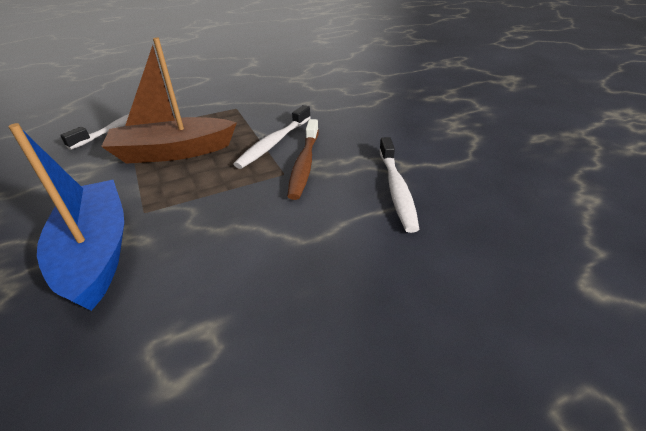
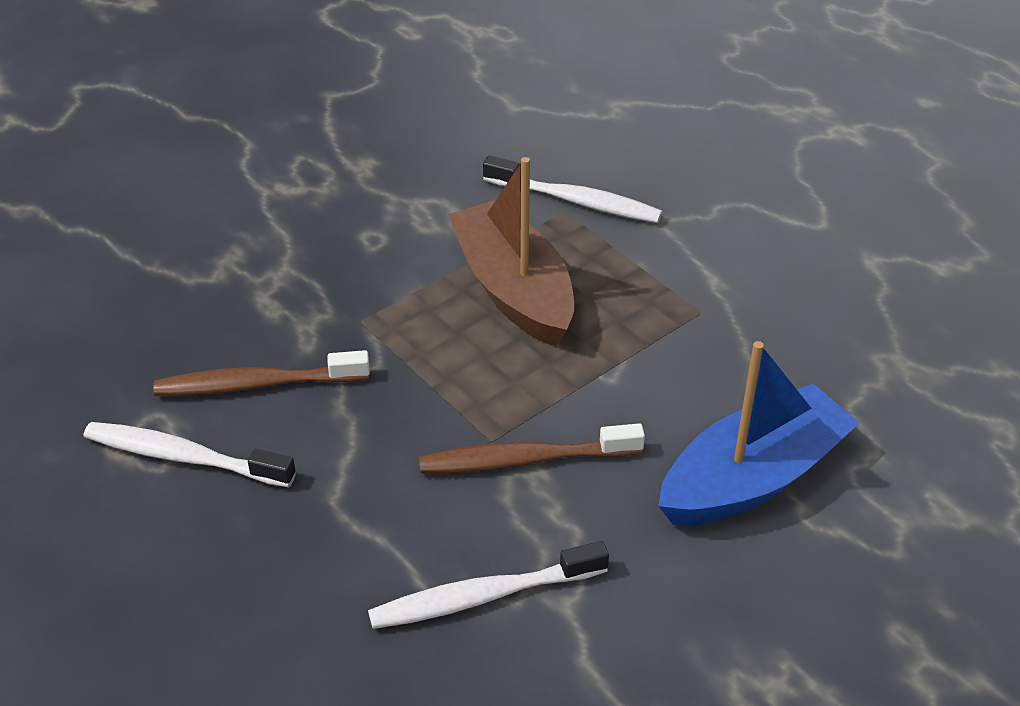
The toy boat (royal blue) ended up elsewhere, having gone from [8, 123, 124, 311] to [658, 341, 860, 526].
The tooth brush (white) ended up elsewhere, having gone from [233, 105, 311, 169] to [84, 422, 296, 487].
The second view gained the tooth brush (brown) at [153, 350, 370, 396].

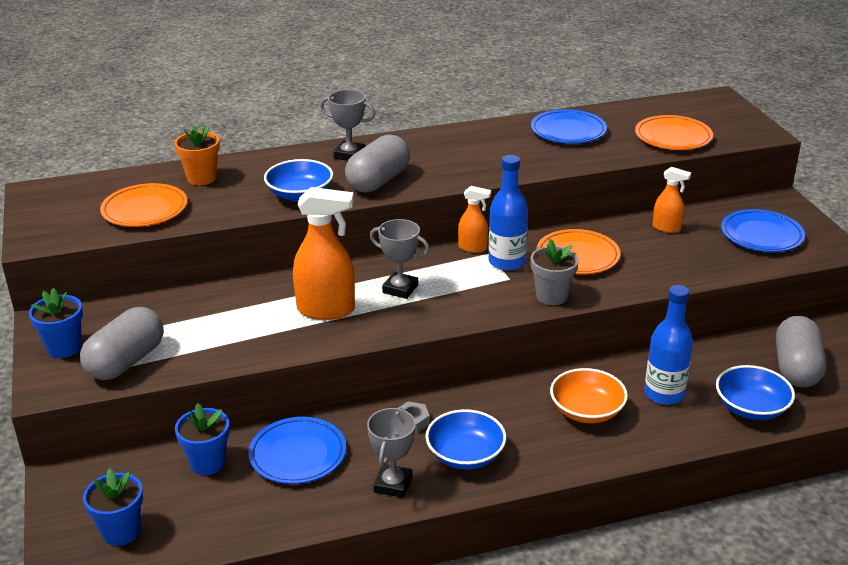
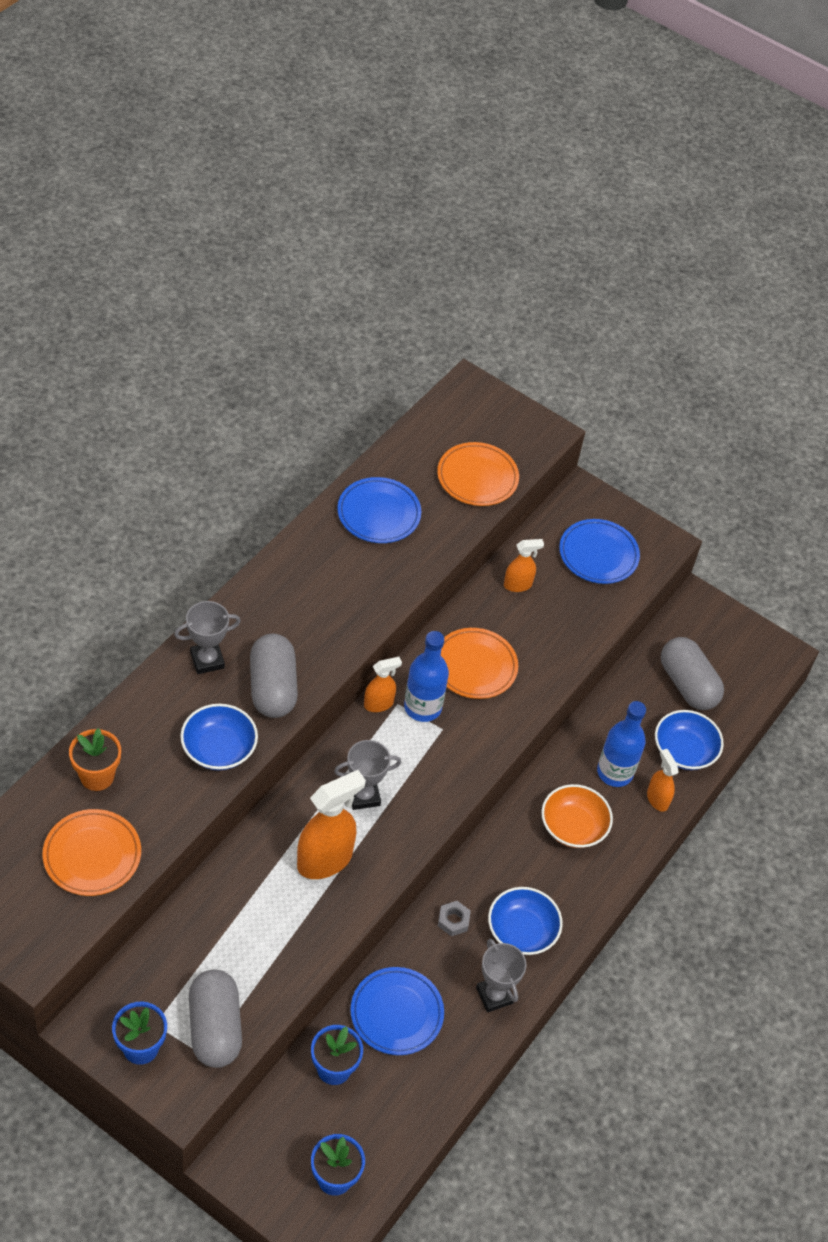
The second view lost the flower pot (grey) at [530, 239, 579, 305].
The second view gained the spray cleaner (bright orange) at [647, 749, 679, 812].

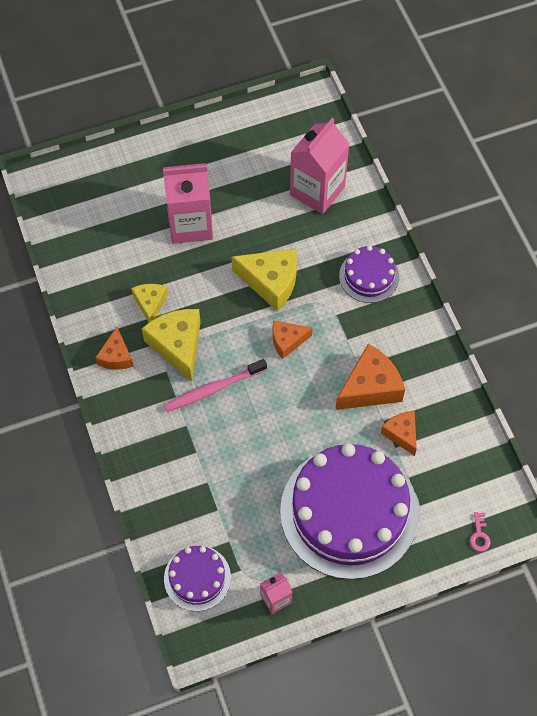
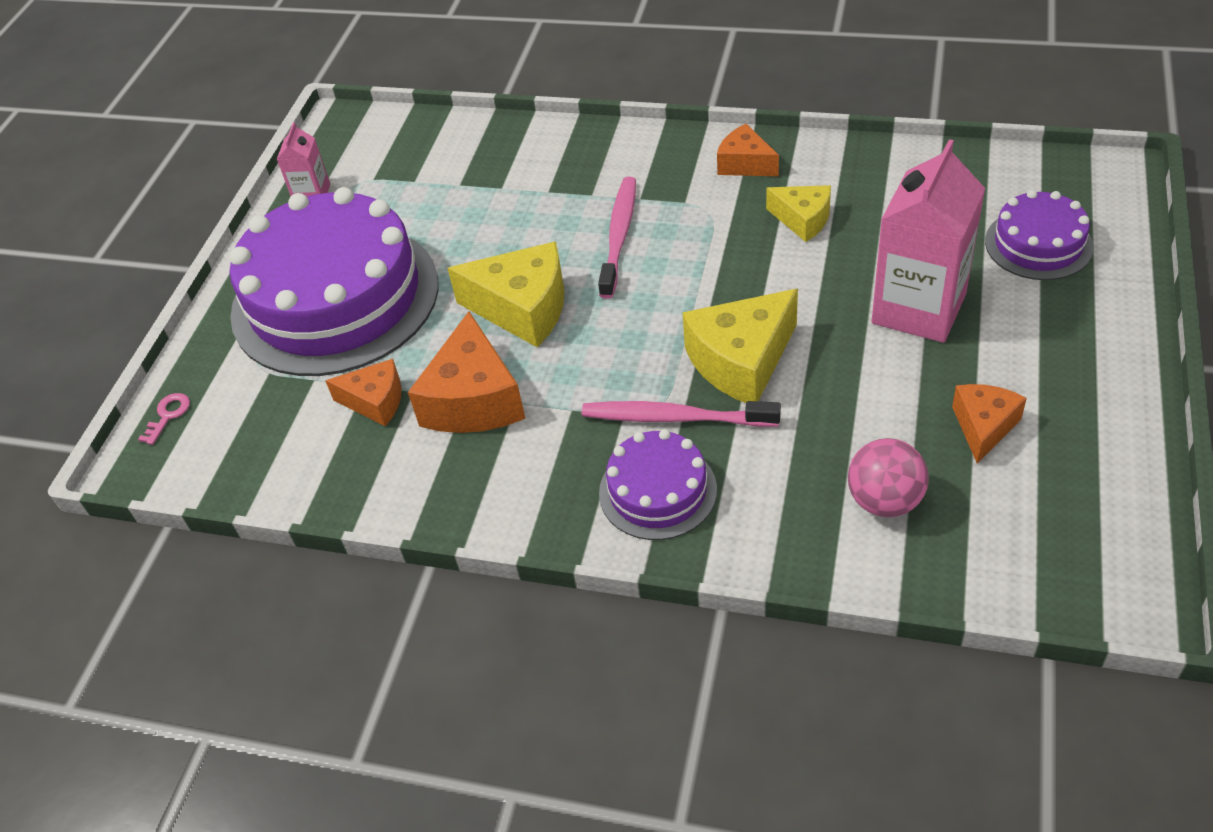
The cheese (bright yellow) ended up elsewhere, having gone from [142, 309, 201, 382] to [448, 242, 565, 348].
The cake (violet) ended up elsewhere, having gone from [164, 545, 231, 611] to [985, 190, 1093, 280].
The cheese (bright orange) ended up elsewhere, having gone from [273, 320, 313, 359] to [952, 384, 1027, 463].
Where the juice carton (rose-pink) stood at [290, 118, 349, 214], the sphere (rose-pink) came to stand at [848, 438, 929, 517].
The latchkey (rose-pink) at [470, 512, 491, 552] ended up facing another way, 75 degrees clockwise from before.
The second view gained the tooth brush (rose-pink) at [582, 401, 781, 427].

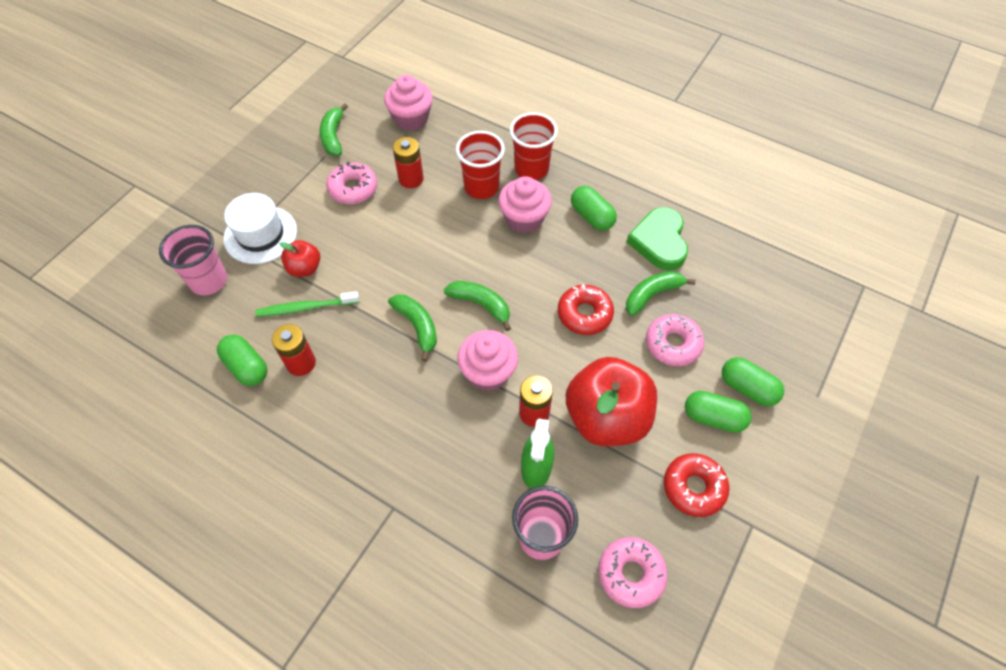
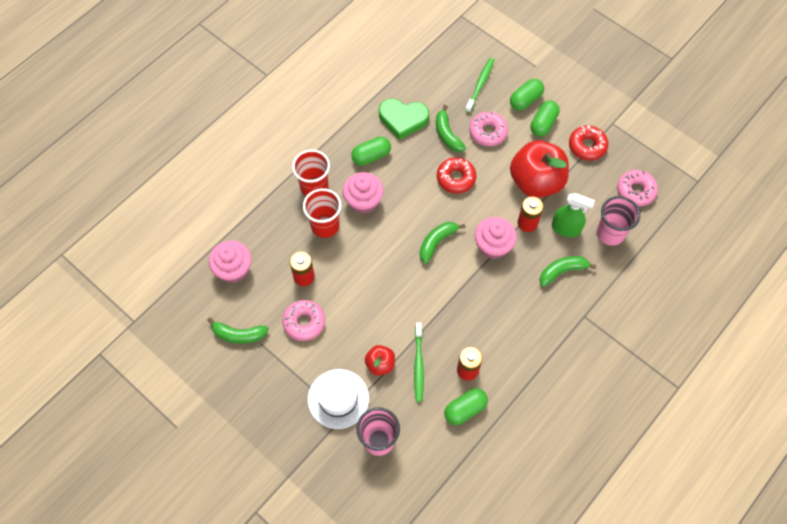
The banana (green) ended up elsewhere, having gone from [388, 295, 437, 361] to [539, 256, 597, 287].
The second view gained the tooth brush (green) at [465, 58, 494, 113].

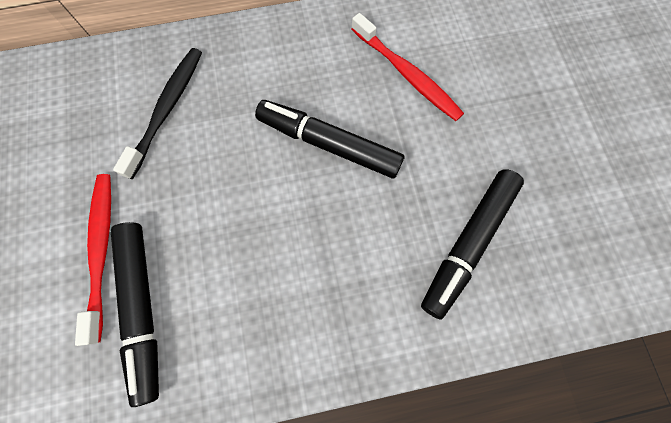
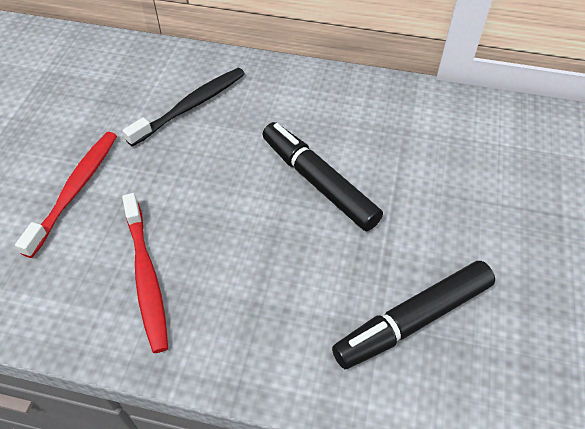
The second view lost the marker pen (black) at [111, 222, 159, 407].
The tooth brush (crimson) ended up elsewhere, having gone from [352, 13, 464, 121] to [122, 193, 168, 353].

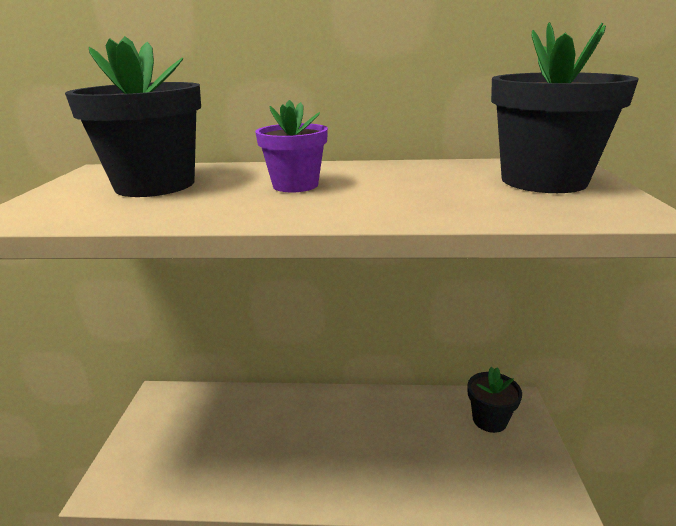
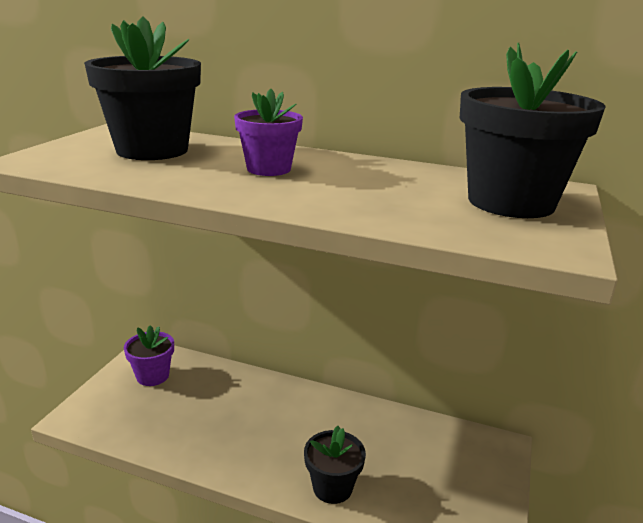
The flower pot (black) ended up elsewhere, having gone from [468, 367, 522, 433] to [304, 426, 366, 504].
The second view gained the flower pot (violet) at [124, 325, 174, 386].

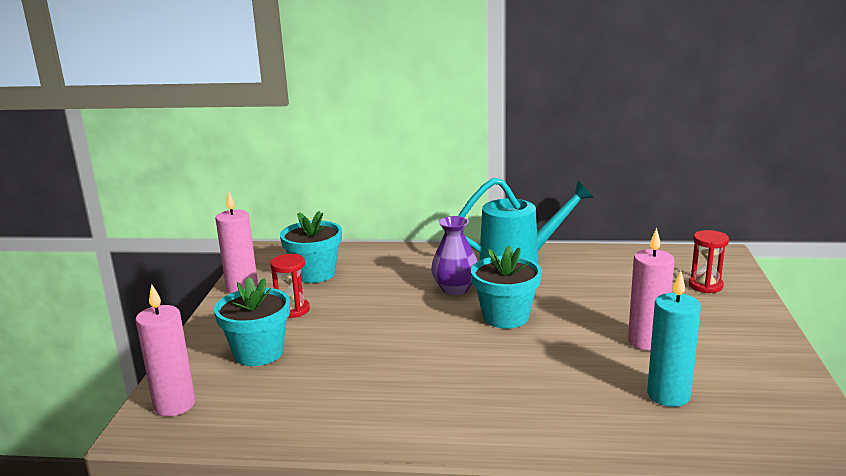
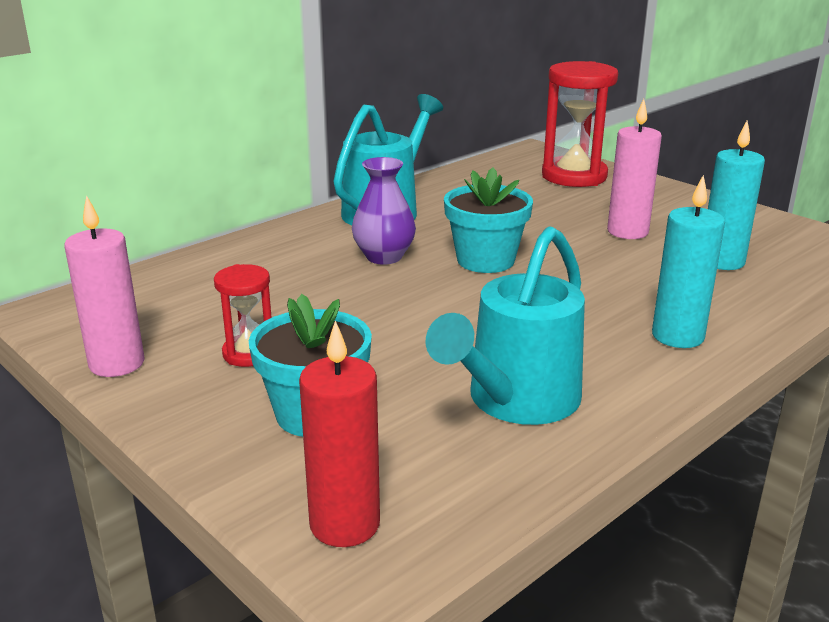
What was the candle (rose-pink) at [135, 284, 196, 416] turned into the candle (crimson) at [299, 320, 380, 547].
The second view lost the flower pot (aqua) at [280, 211, 342, 283].
The size of the hourglass (crimson) at [689, 230, 729, 293] changed by a factor of 1.85.
The second view gained the watering can (aqua) at [426, 226, 585, 425].
The second view gained the candle (aqua) at [652, 175, 725, 348].

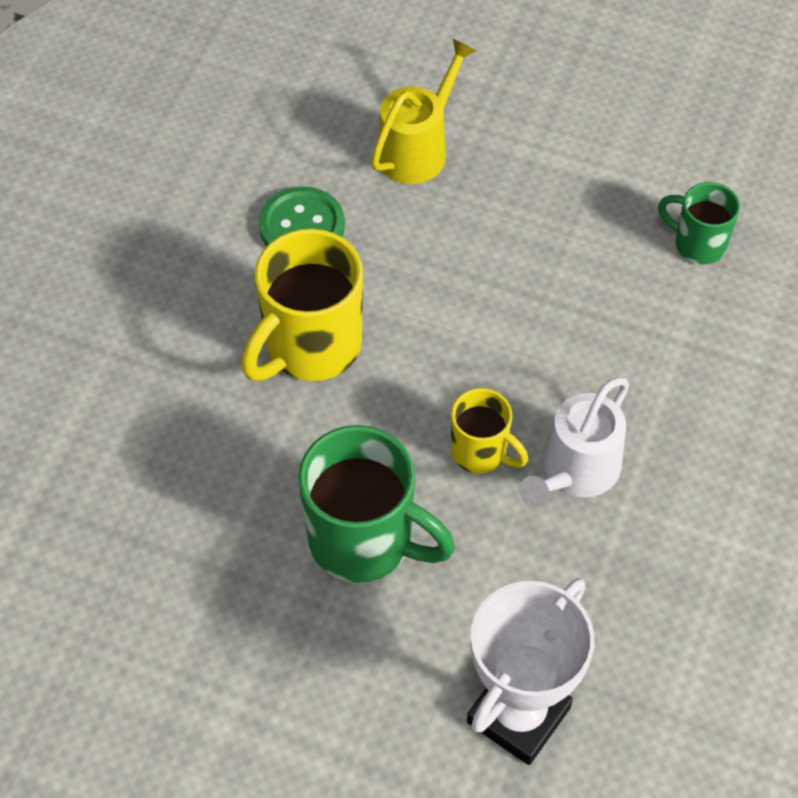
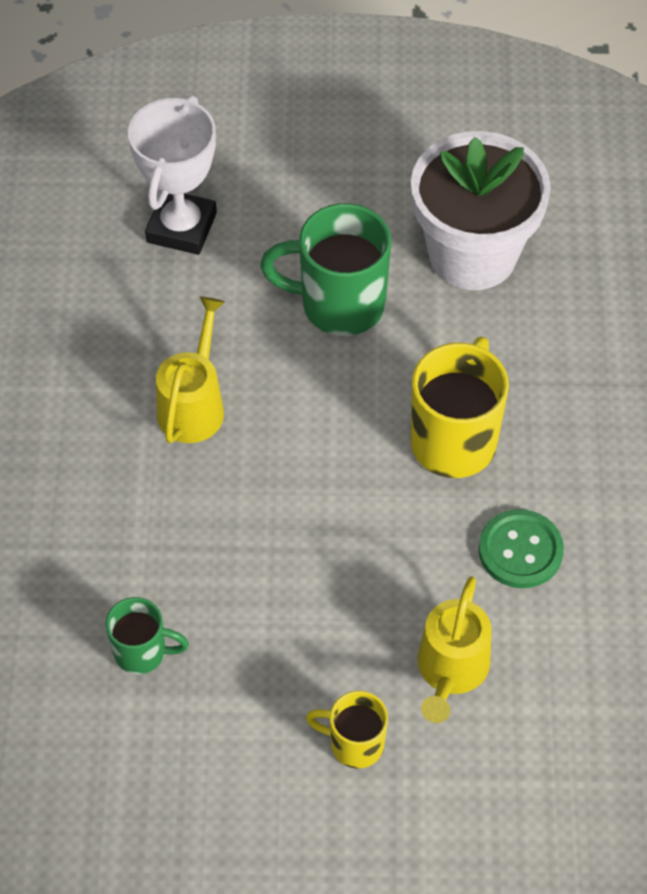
The mug (bright yellow) ended up elsewhere, having gone from [451, 388, 528, 474] to [306, 691, 388, 769].
What was the watering can (white) at [519, 377, 629, 507] turned into the watering can (bright yellow) at [156, 296, 225, 443].
The second view gained the flower pot (white) at [411, 131, 551, 290].

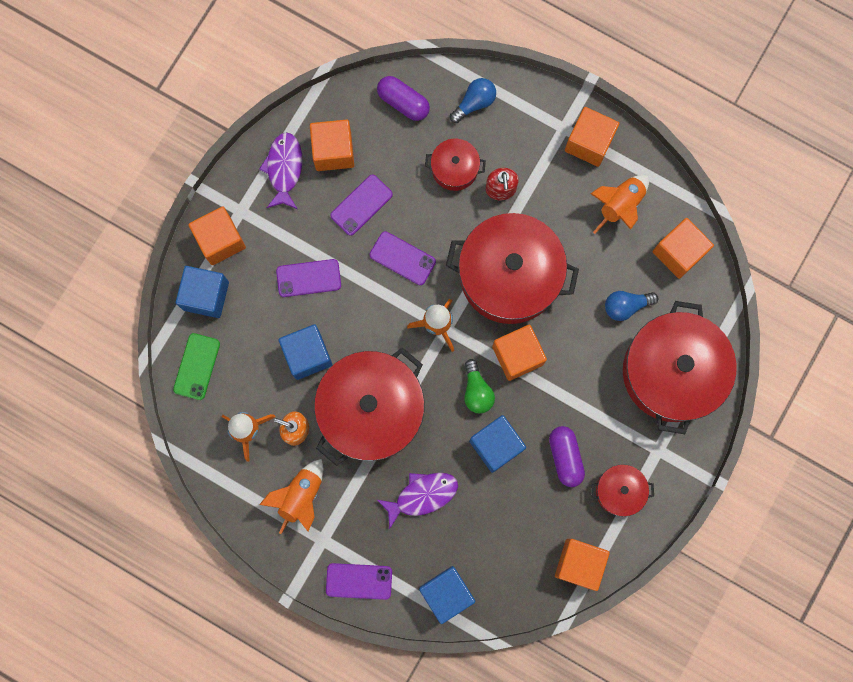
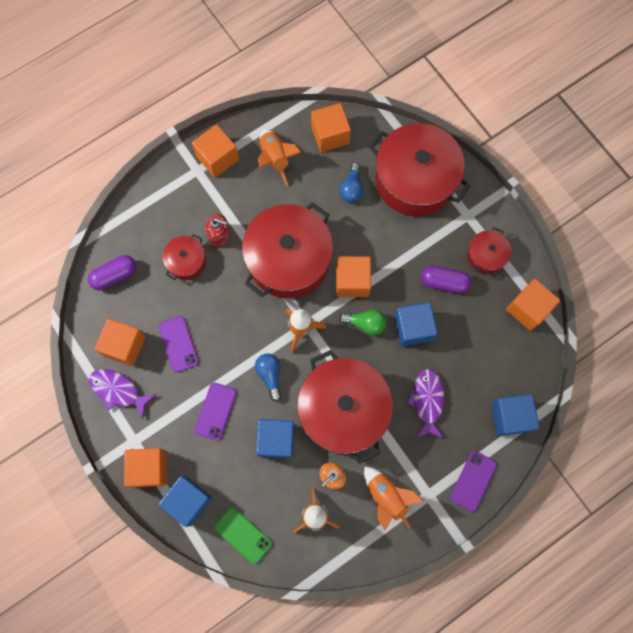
The second view lost the smartphone (violet) at [370, 231, 436, 285].
The bulb (royal blue) ended up elsewhere, having gone from [450, 78, 496, 123] to [255, 353, 281, 402].

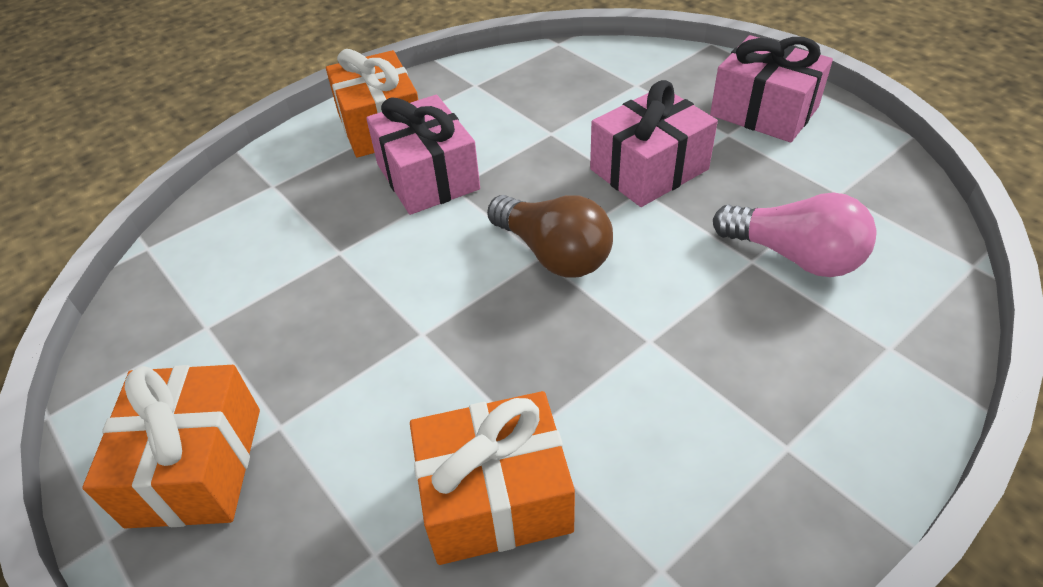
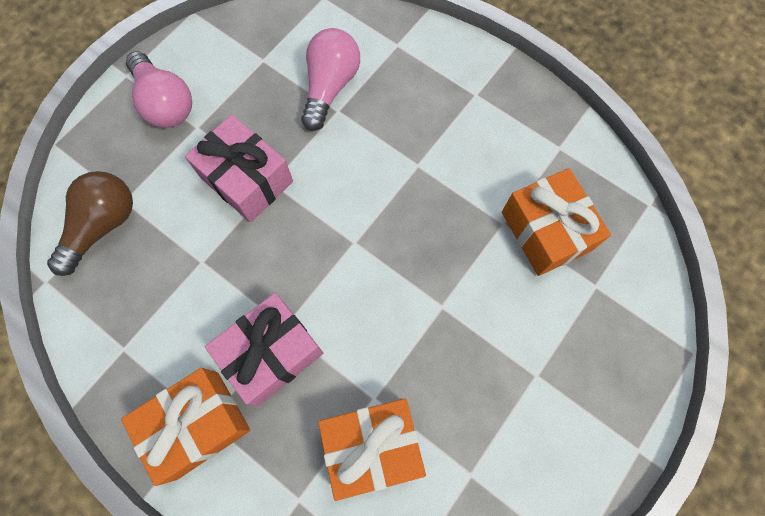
The gift (bright orange) ended up elsewhere, having gone from [82, 365, 260, 528] to [318, 398, 426, 501].
The bulb (brown) ended up elsewhere, having gone from [487, 195, 613, 278] to [47, 171, 133, 276].
Where the gift (rose-pink) stood at [710, 35, 833, 142], the bulb (rose-pink) came to stand at [126, 51, 192, 128].

